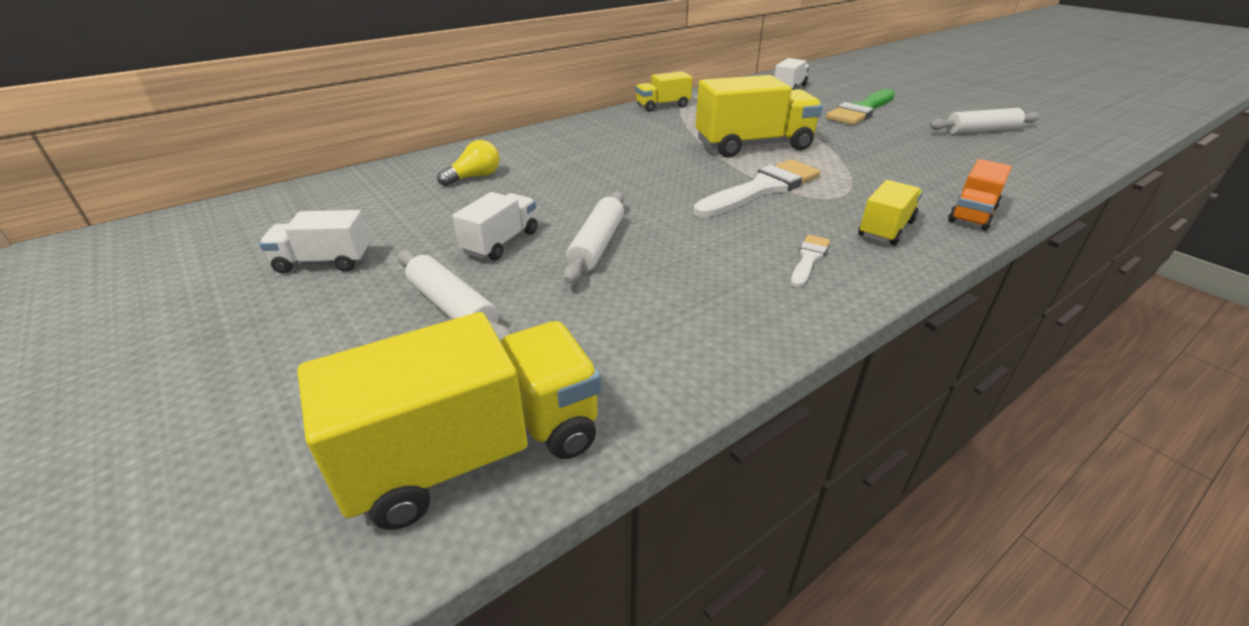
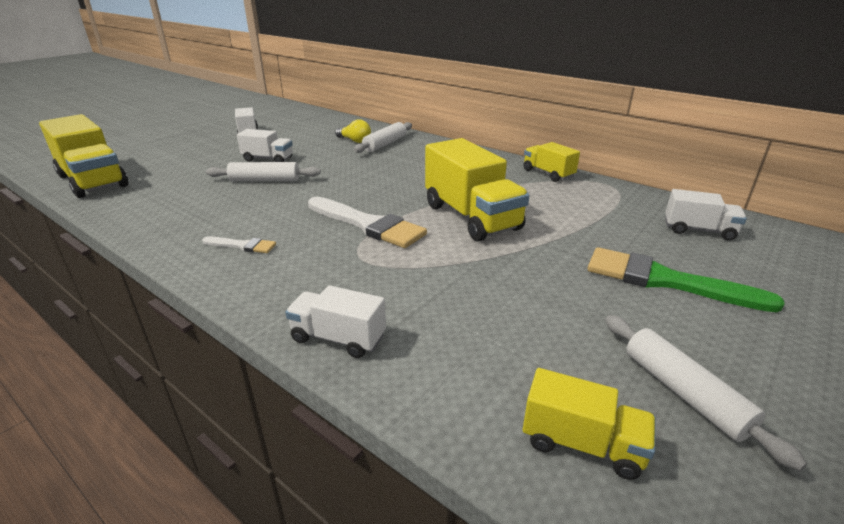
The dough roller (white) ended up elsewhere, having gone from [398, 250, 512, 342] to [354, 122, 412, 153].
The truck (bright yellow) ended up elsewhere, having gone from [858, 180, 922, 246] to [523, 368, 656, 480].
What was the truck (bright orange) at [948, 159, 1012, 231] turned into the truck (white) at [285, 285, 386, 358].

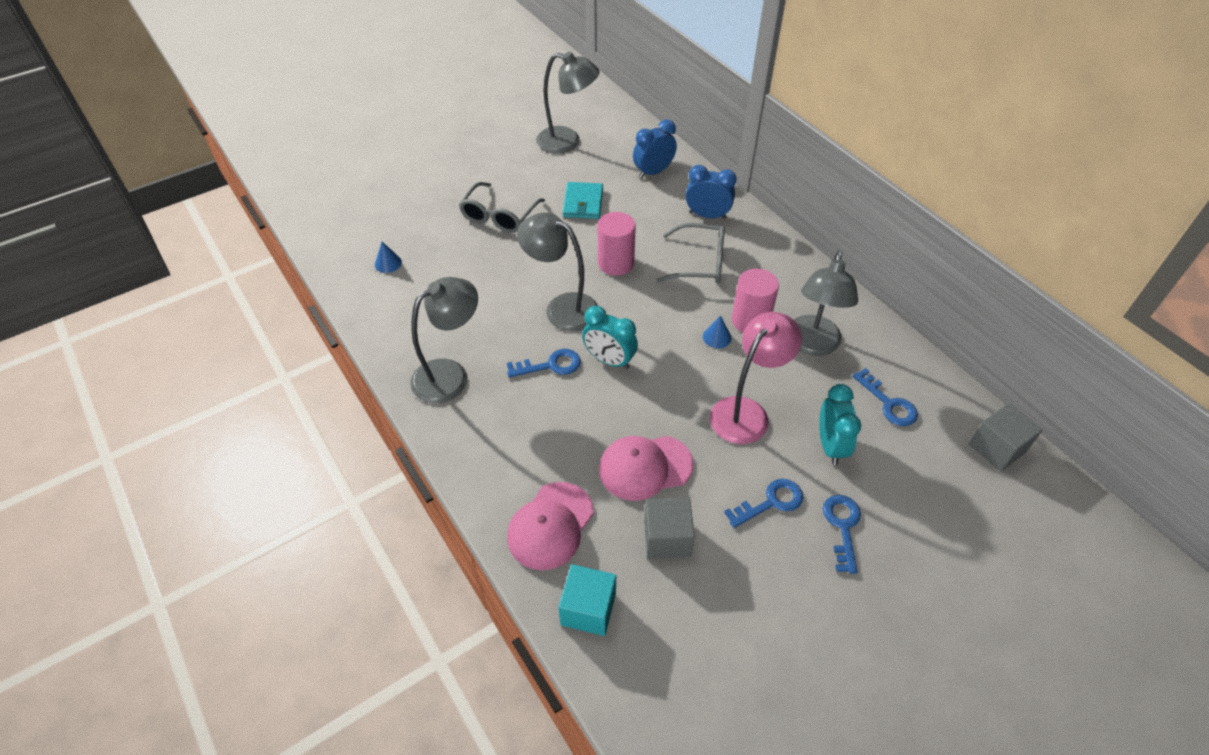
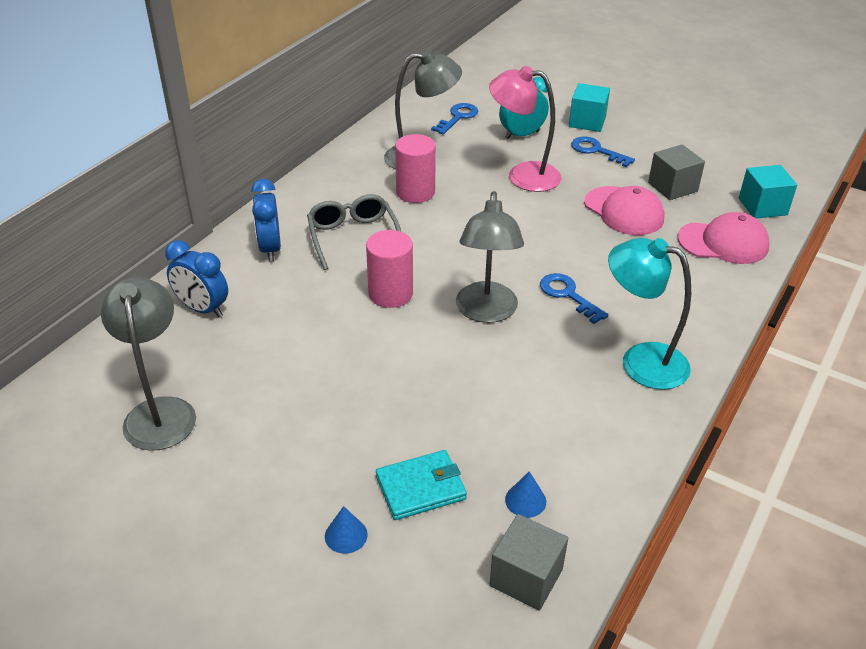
What was the desk lamp (grey) at [410, 277, 478, 403] turned into the desk lamp (aqua) at [608, 238, 691, 390].
The second view lost the spectacles (grey) at [459, 182, 545, 233].
The card wallet (aqua) ended up elsewhere, having gone from [563, 182, 603, 219] to [376, 450, 467, 520].
The second view lost the bedside clock (aqua) at [582, 306, 638, 370].
The cone (royal blue) ended up elsewhere, having gone from [703, 316, 732, 348] to [325, 506, 368, 554].
Where the latchkey (royal blue) stood at [823, 495, 861, 574], the cube (aqua) came to stand at [569, 83, 610, 132].
The cube (grey) ended up elsewhere, having gone from [969, 403, 1043, 472] to [490, 514, 568, 611].

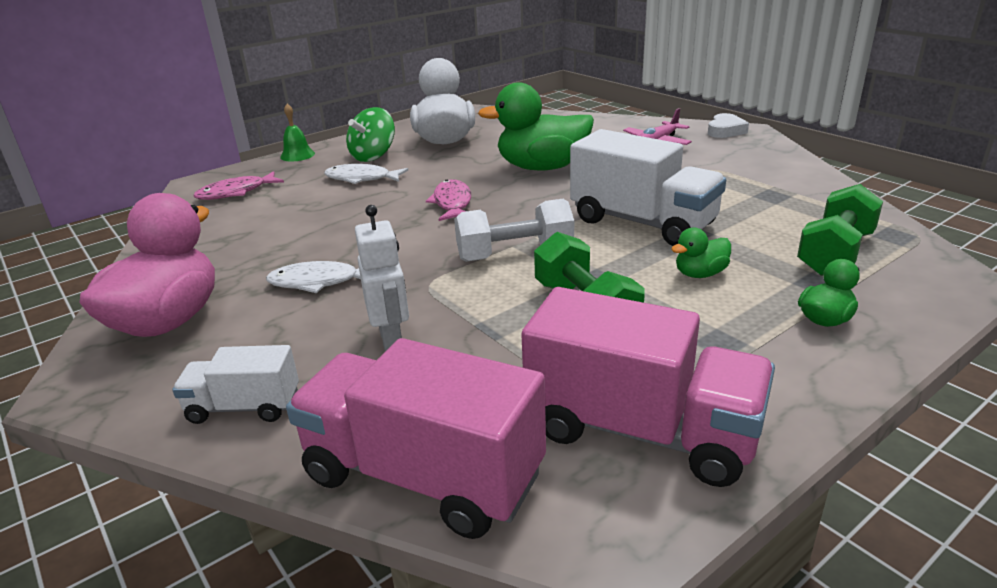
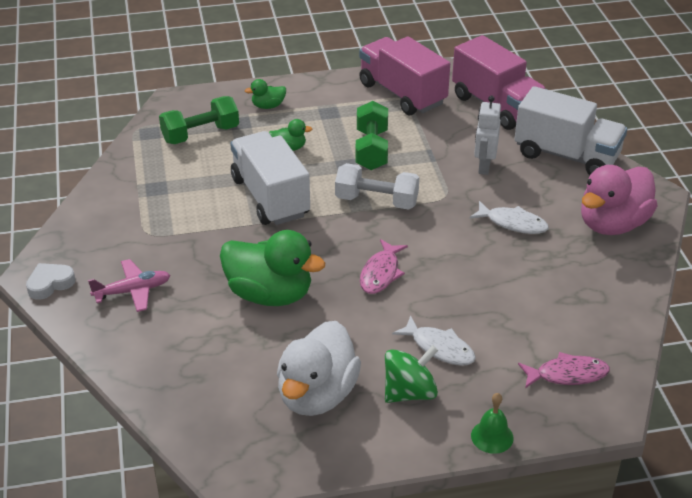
The size of the truck (white) at [172, 345, 299, 424] changed by a factor of 1.88.

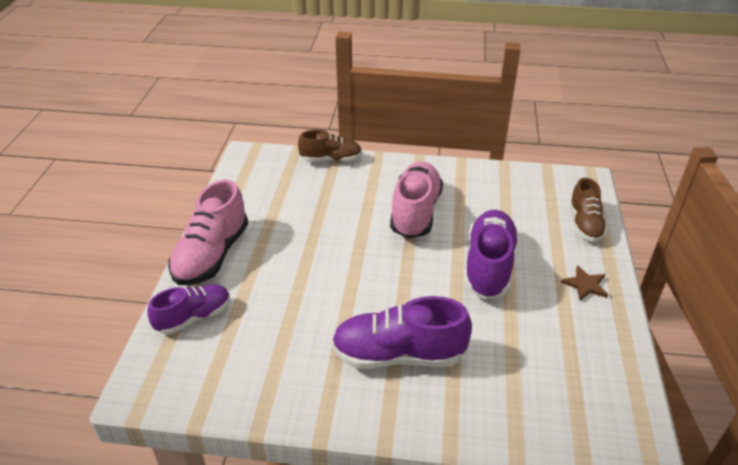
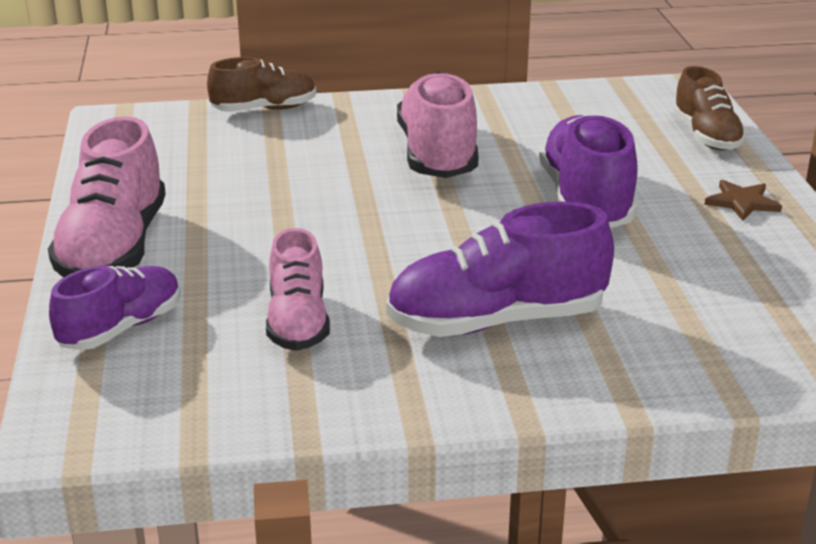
The second view gained the shoe (rose-pink) at [266, 228, 330, 351].

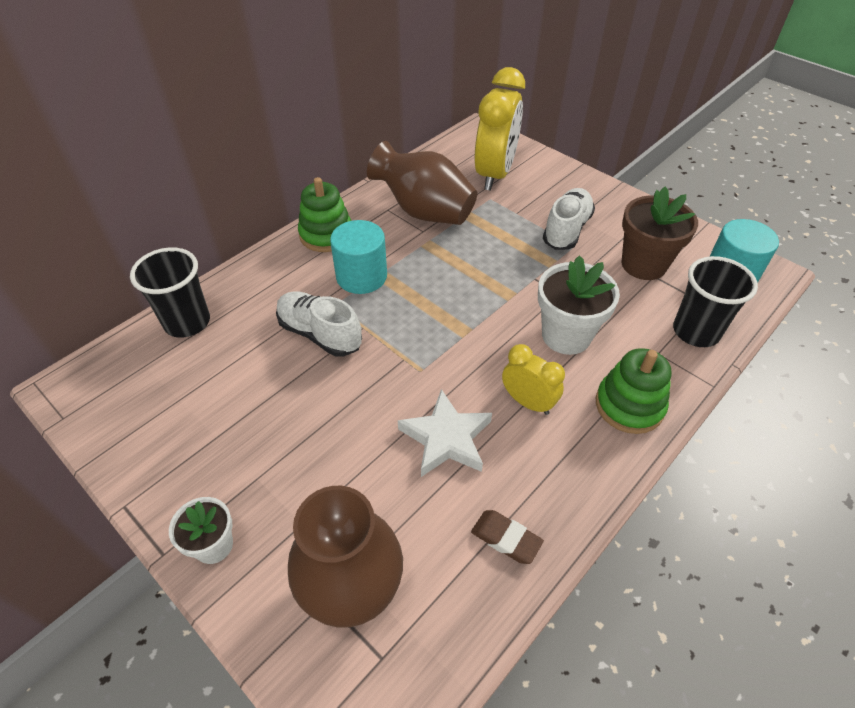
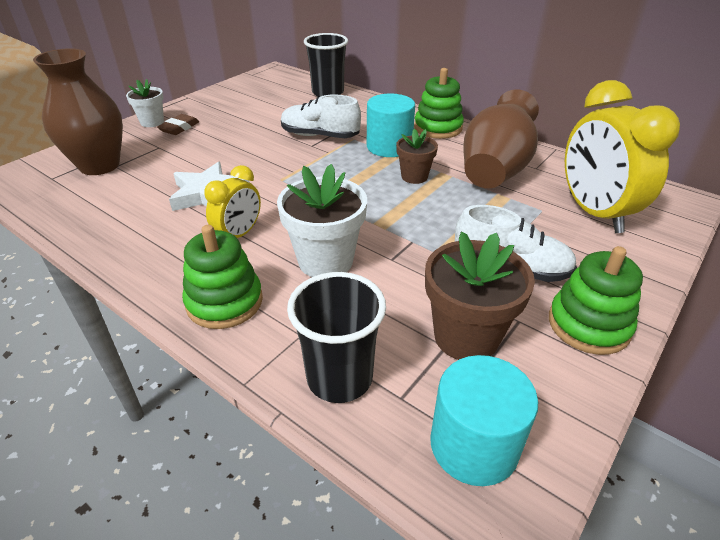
The shoe (white) at [276, 291, 362, 357] ended up facing another way, 105 degrees counterclockwise from before.
The eraser (brown) ended up elsewhere, having gone from [471, 510, 544, 564] to [157, 114, 199, 135].
The bedside clock (bright yellow) at [475, 67, 525, 191] ended up facing another way, 60 degrees clockwise from before.
The second view gained the flower pot (brown) at [396, 129, 438, 184].
The second view gained the stacking toy (green) at [549, 246, 643, 355].

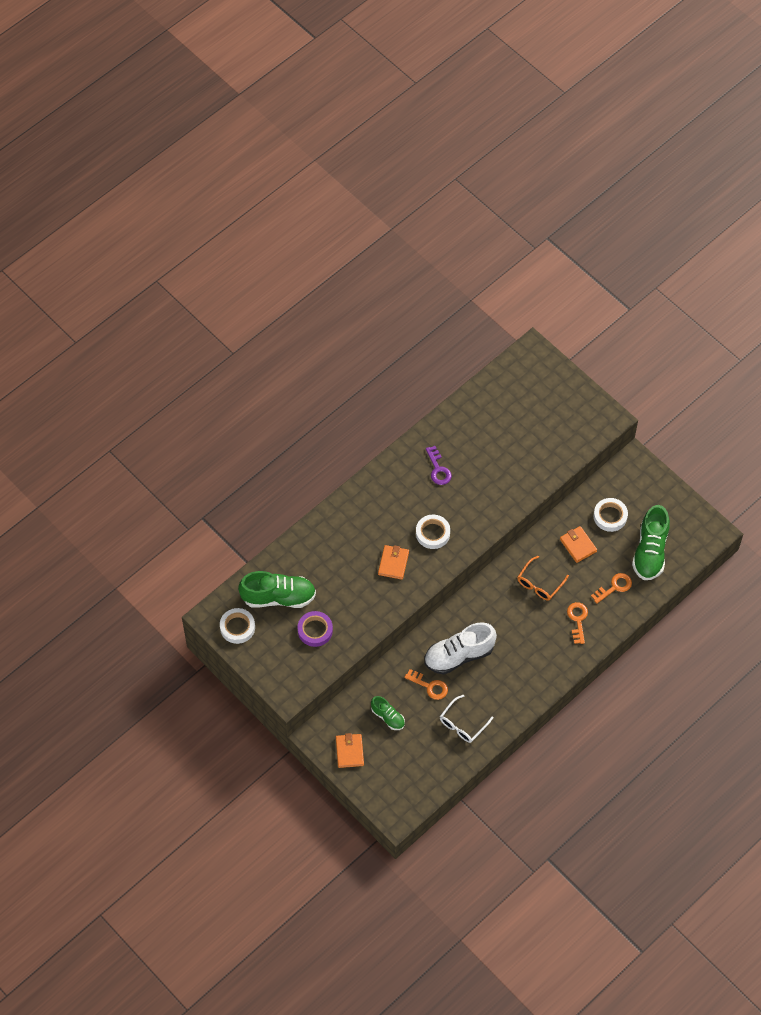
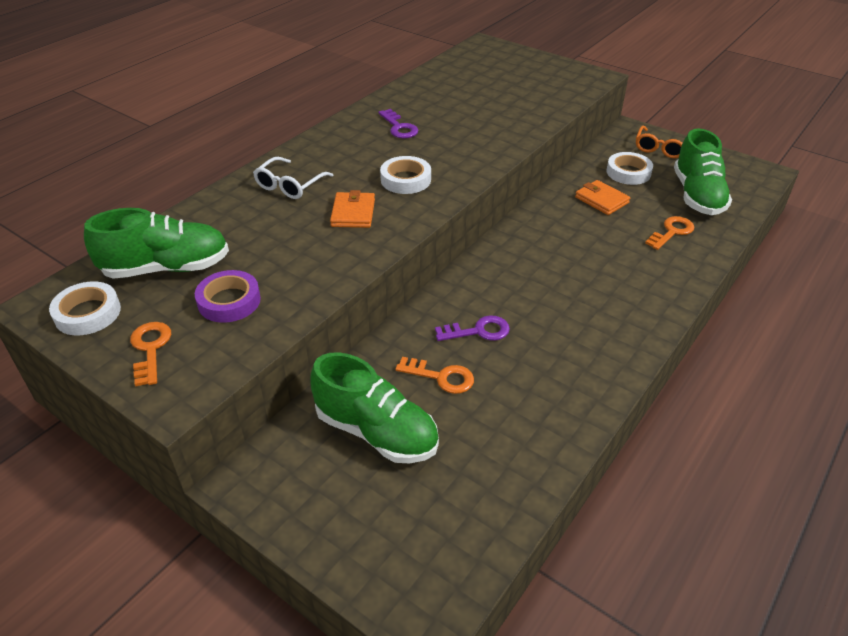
The second view lost the card wallet (bright orange) at [336, 733, 364, 768].
The size of the shoe (green) at [371, 696, 405, 730] changed by a factor of 1.85.
Where the shoe (white) stood at [424, 622, 497, 675], the latchkey (violet) came to stand at [435, 315, 510, 341].
The spectacles (white) ended up elsewhere, having gone from [440, 695, 493, 743] to [253, 157, 334, 199].
The spectacles (bright orange) ended up elsewhere, having gone from [518, 556, 569, 601] to [636, 126, 682, 158].
The latchkey (bright orange) ended up elsewhere, having gone from [567, 602, 588, 644] to [130, 322, 171, 387].

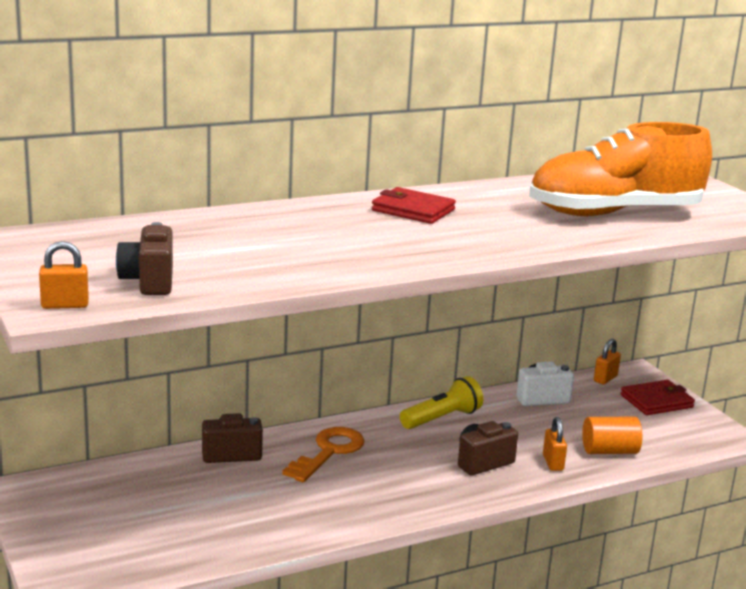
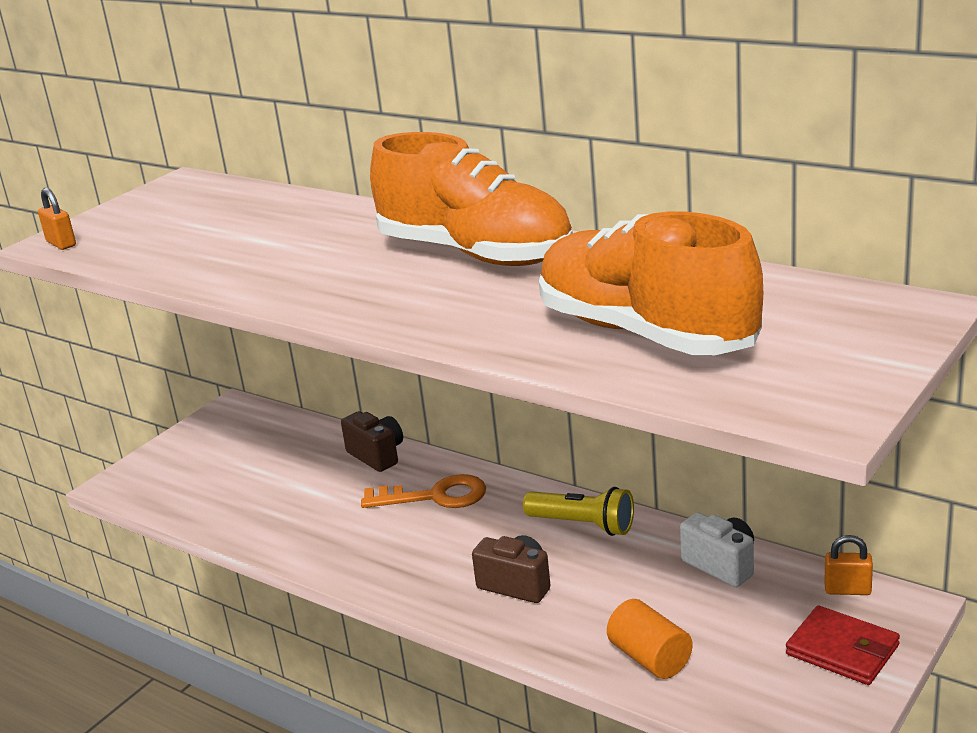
The second view lost the photo camera (brown) at [116, 222, 173, 295].
Where the card wallet (crimson) stood at [372, 187, 456, 224], the shoe (bright orange) came to stand at [370, 132, 573, 266].
The second view lost the small lock (bright orange) at [543, 417, 567, 471].

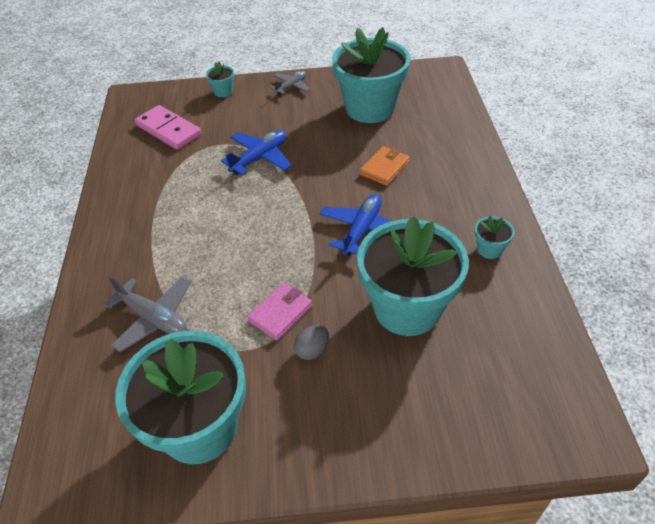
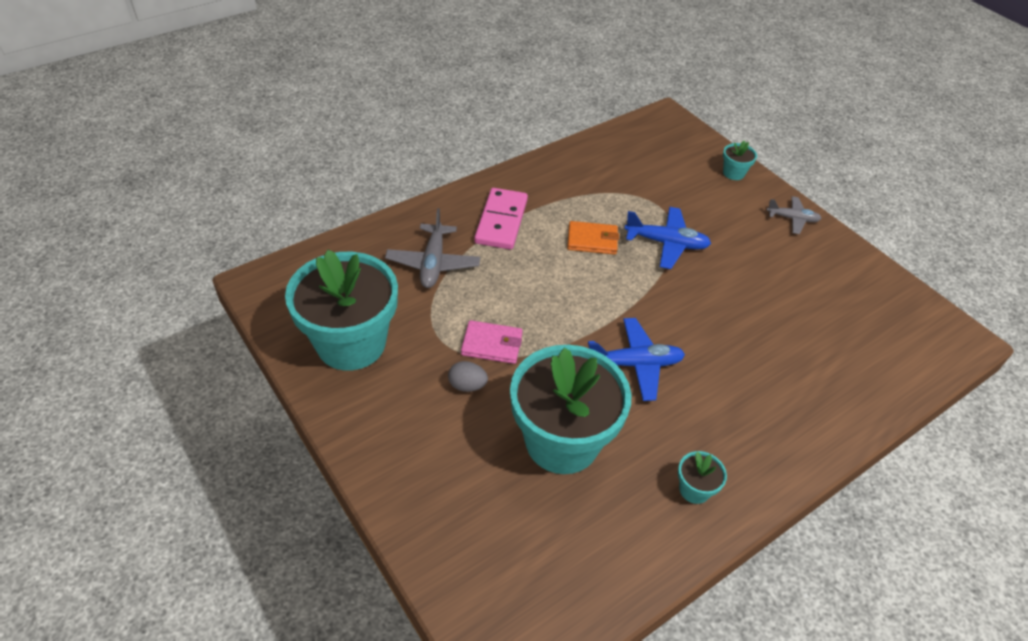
The domino tile (rose-pink) ended up elsewhere, having gone from [135, 105, 202, 150] to [474, 188, 528, 250].
The second view lost the flower pot (aqua) at [332, 27, 411, 123].
The card wallet (bright orange) ended up elsewhere, having gone from [360, 146, 410, 186] to [567, 221, 619, 255].

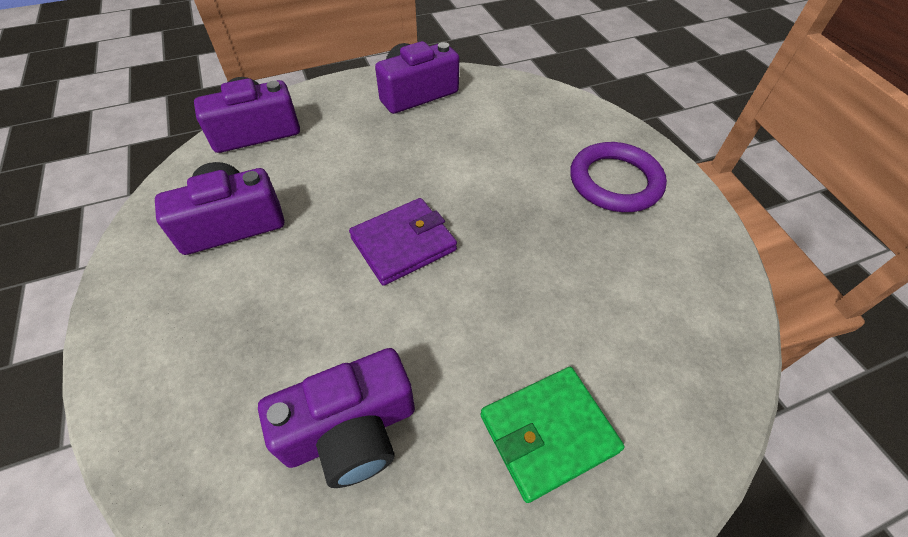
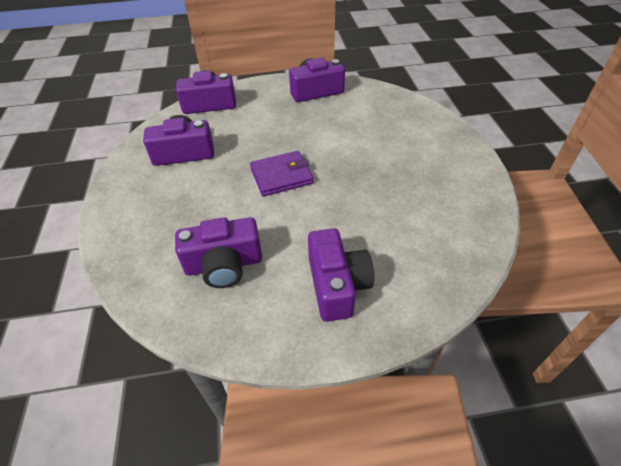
Where the card wallet (green) stood at [480, 367, 625, 503], the photo camera (violet) came to stand at [308, 228, 374, 322].
The second view lost the ring (violet) at [570, 142, 667, 212].

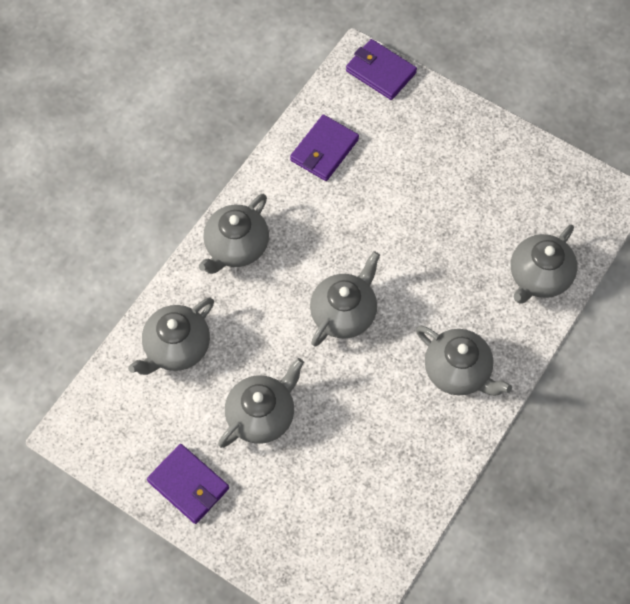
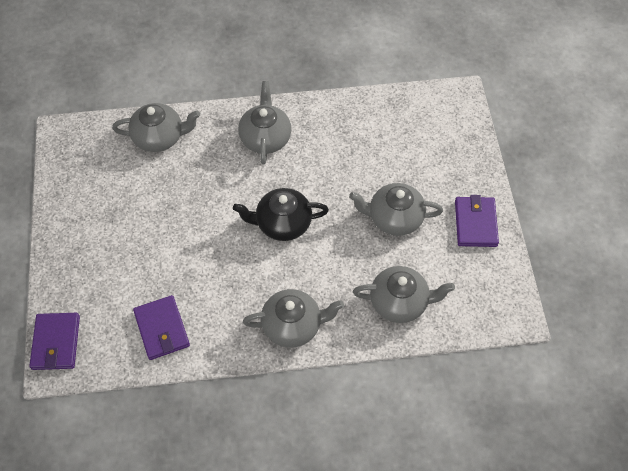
The card wallet (violet) at [290, 115, 359, 181] ended up facing another way, 75 degrees clockwise from before.
What was the teapot (grey) at [310, 251, 380, 347] turned into the teapot (black) at [233, 188, 329, 241].

